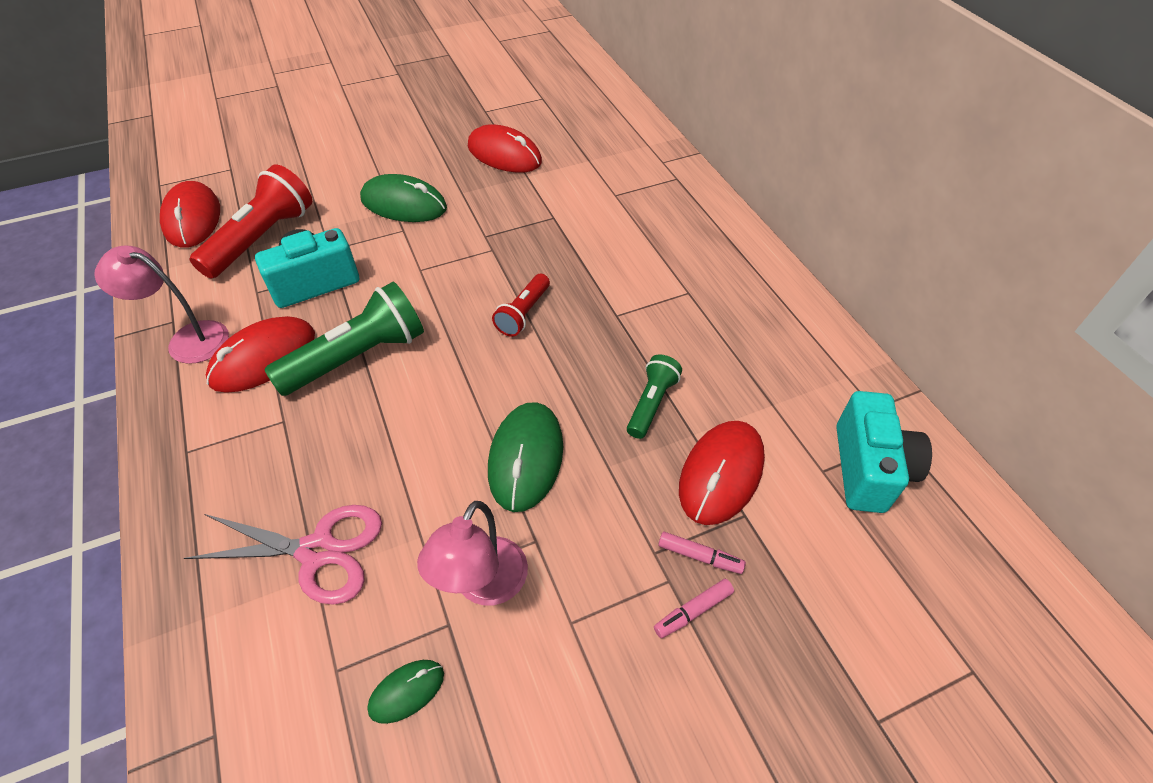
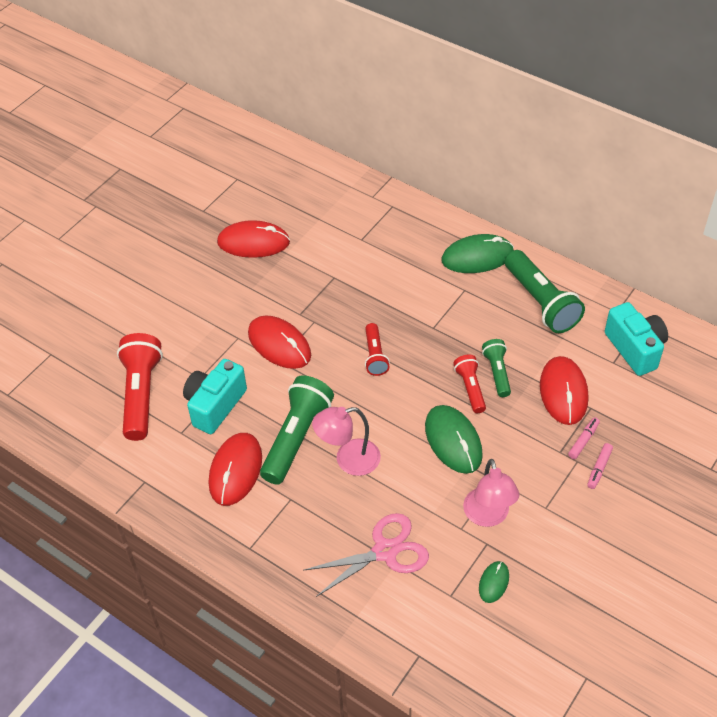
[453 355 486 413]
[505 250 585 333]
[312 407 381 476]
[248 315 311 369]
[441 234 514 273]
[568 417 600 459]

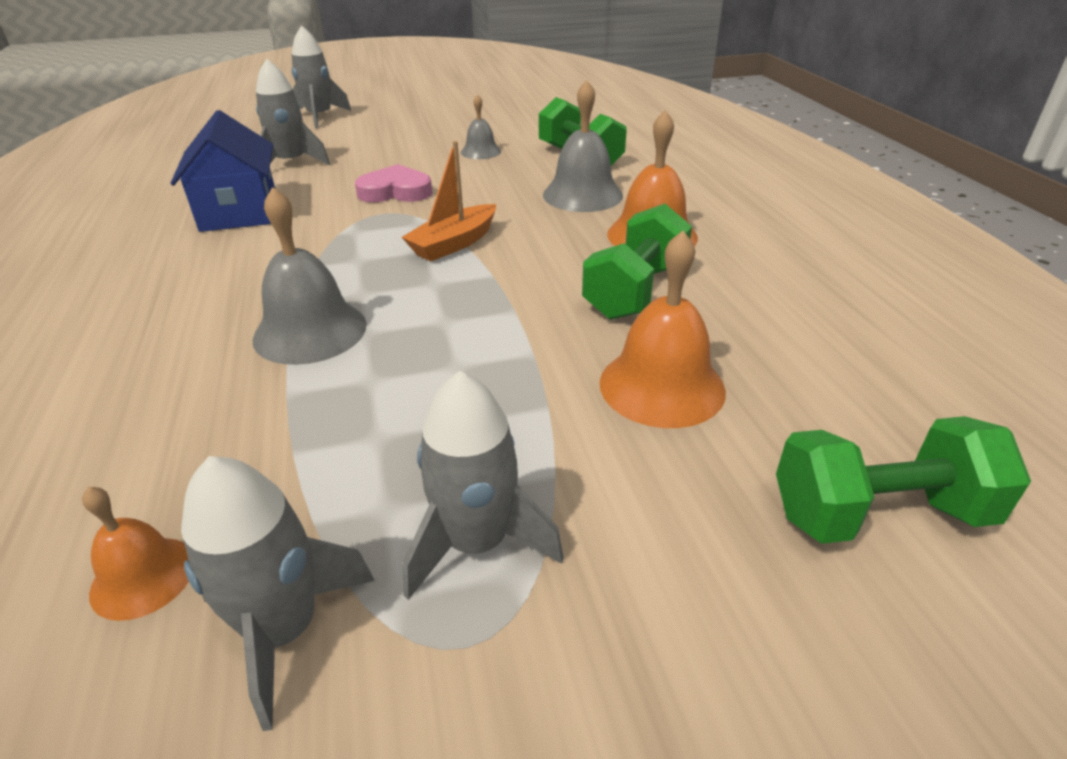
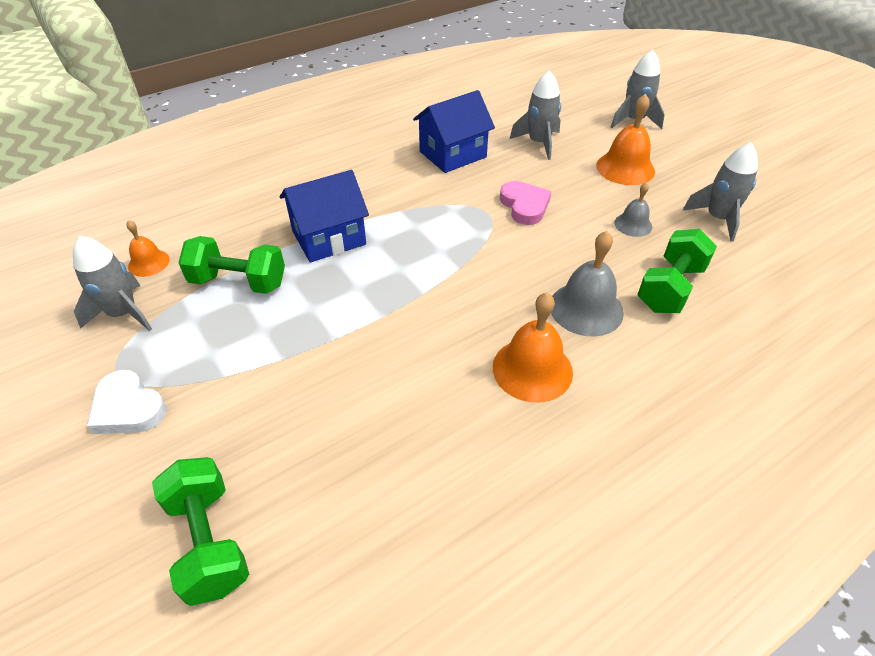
[402 141 496 262] (first image)
[87 370 166 434]
[682 142 758 242]
[178 236 285 294]
[596 94 655 185]
[280 170 369 263]

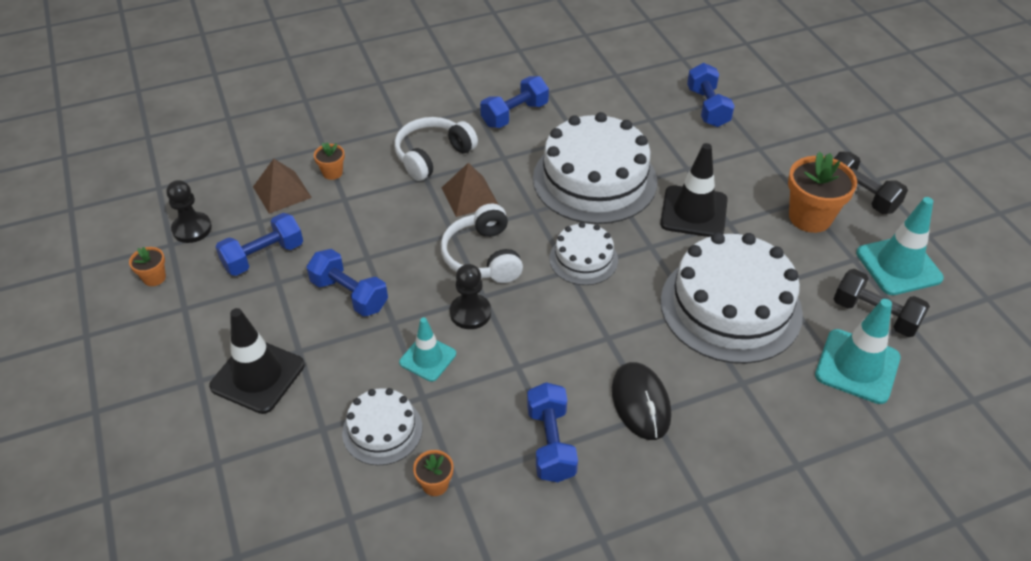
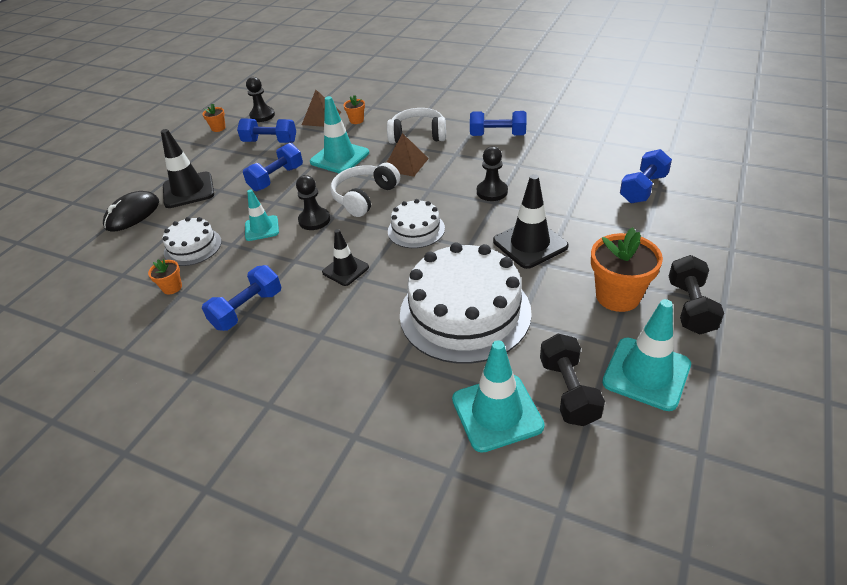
[310 96 369 173]
[322 229 369 286]
[103 191 159 232]
[477 146 508 201]
[243 143 303 191]

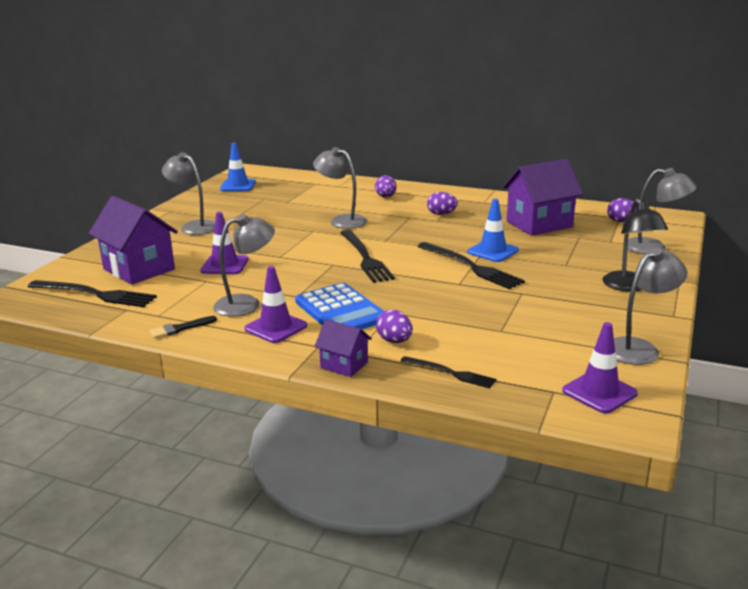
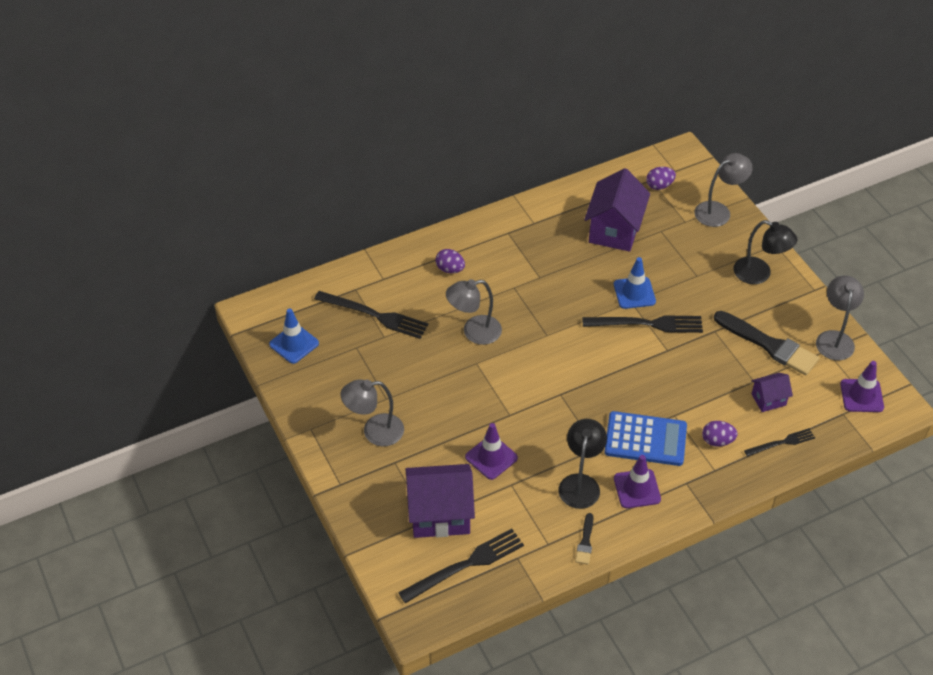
[427 192 458 215] (first image)
[714 311 819 376]
[751 373 793 412]
[314 291 429 339]
[558 419 607 509]

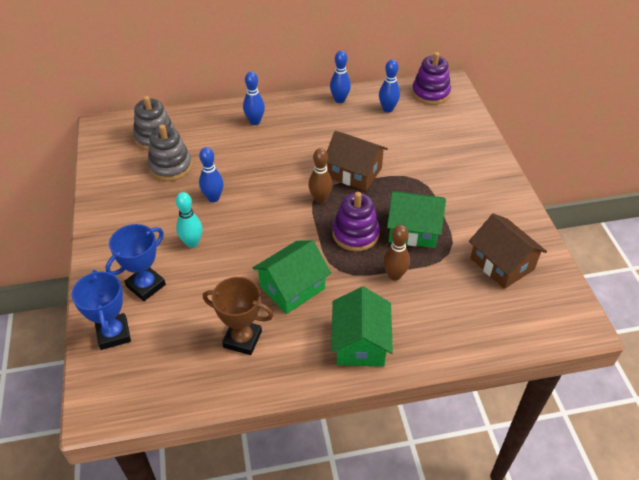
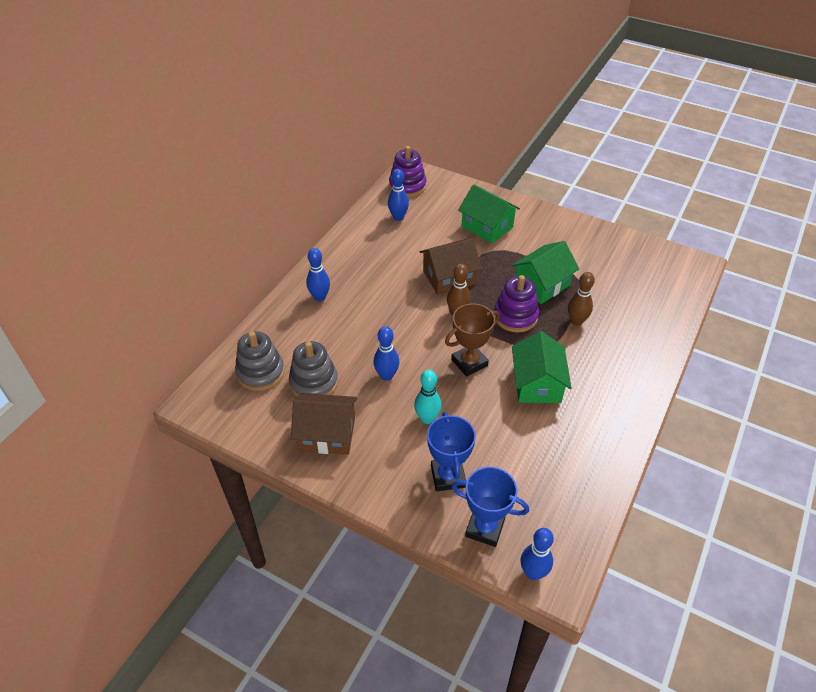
[445 303 500 377]
[521 528 554 580]
[458 184 520 243]
[291 393 357 455]

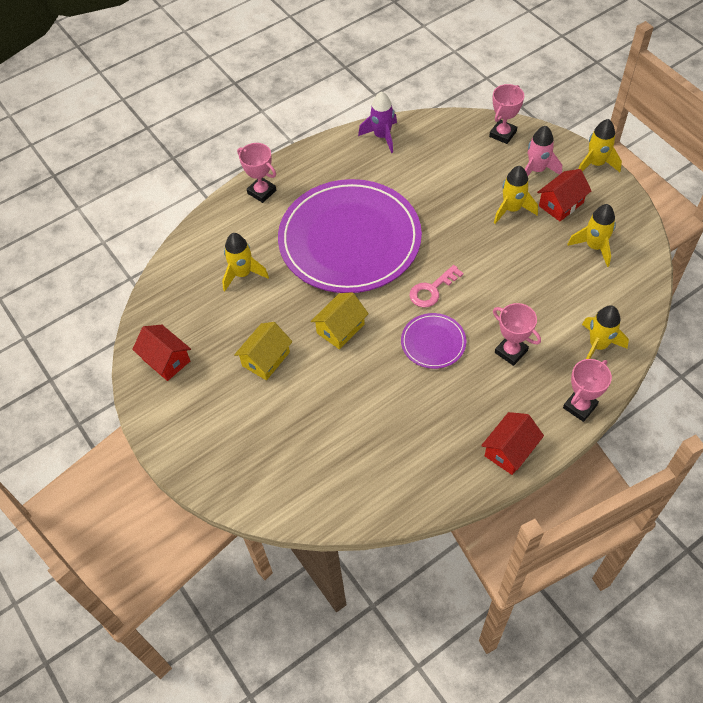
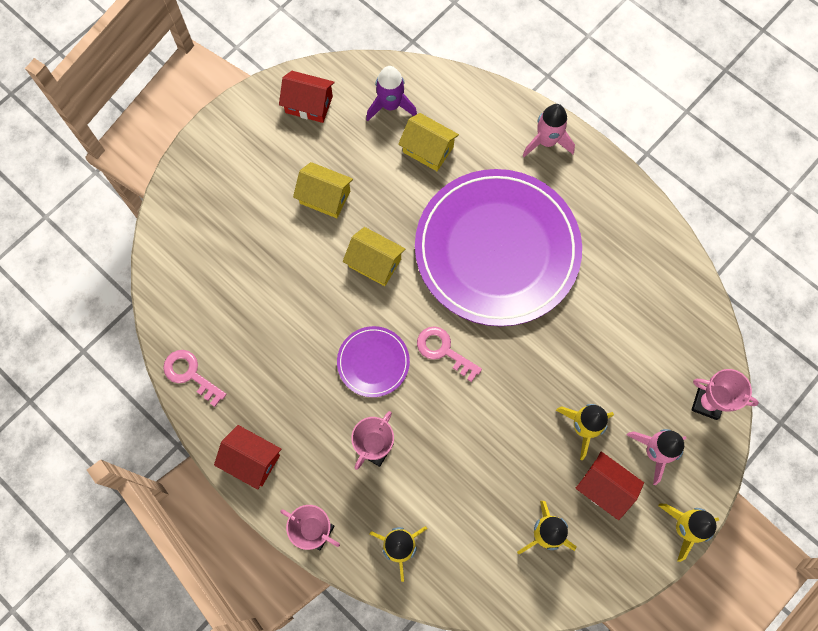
[163 350 226 407]
[366 66 417 121]
[398 113 459 171]
[522 104 575 157]
[279 71 335 123]

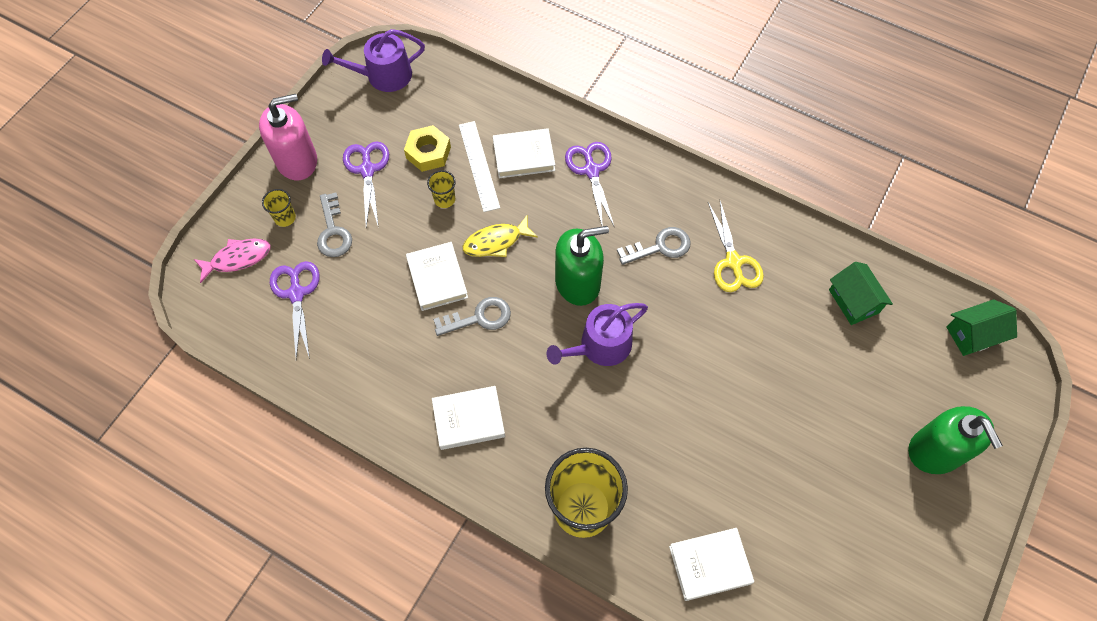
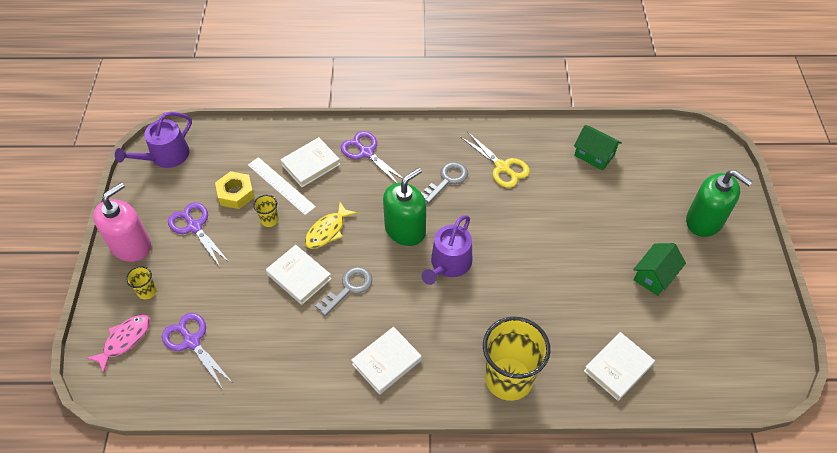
[317 193 352 257] (first image)
[633 243 686 296]

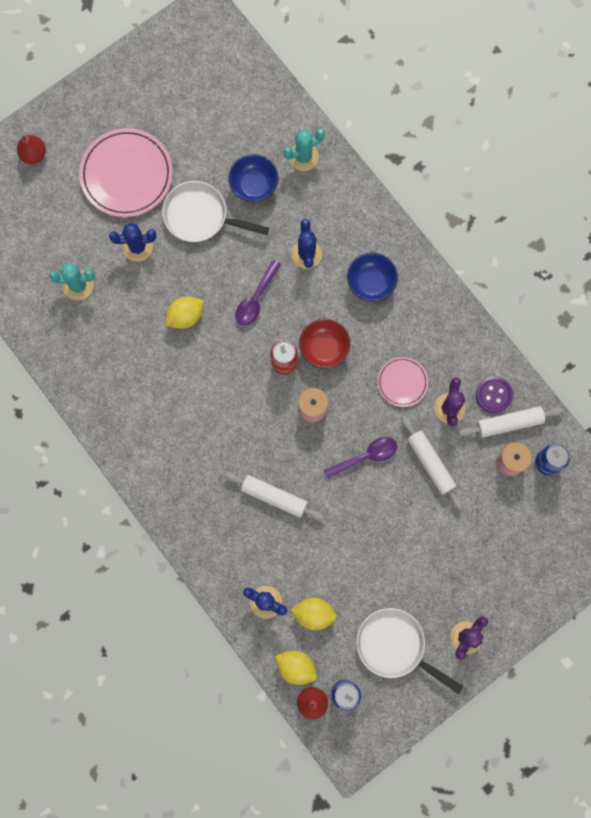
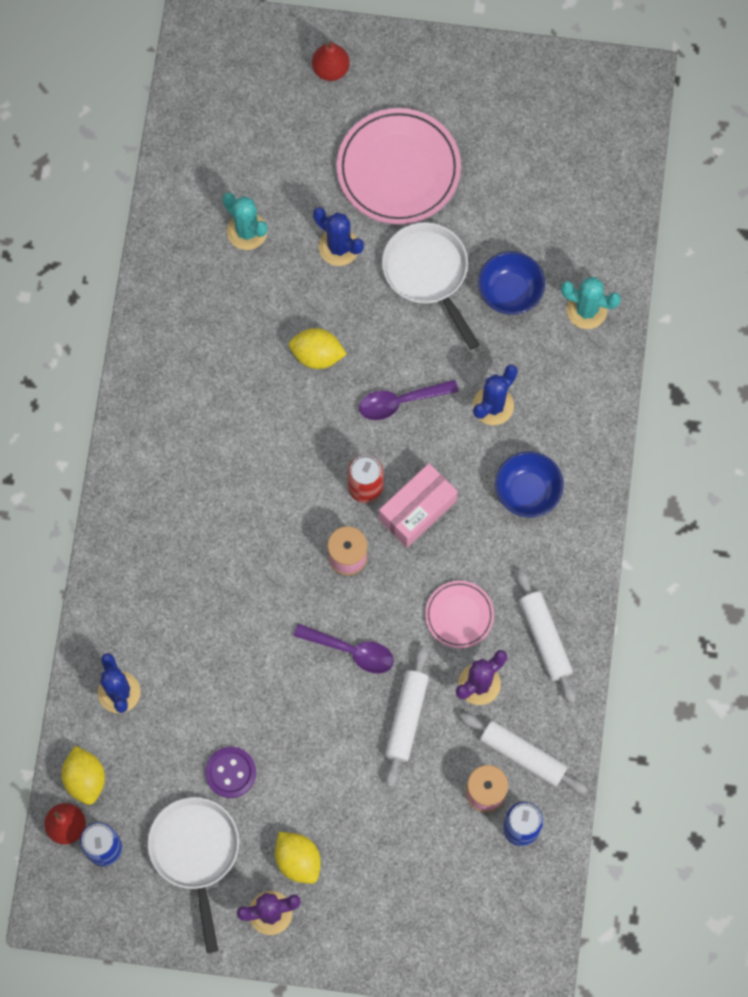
[517 569 576 704]
[275 832 321 884]
[205 747 256 798]
[379 463 458 548]

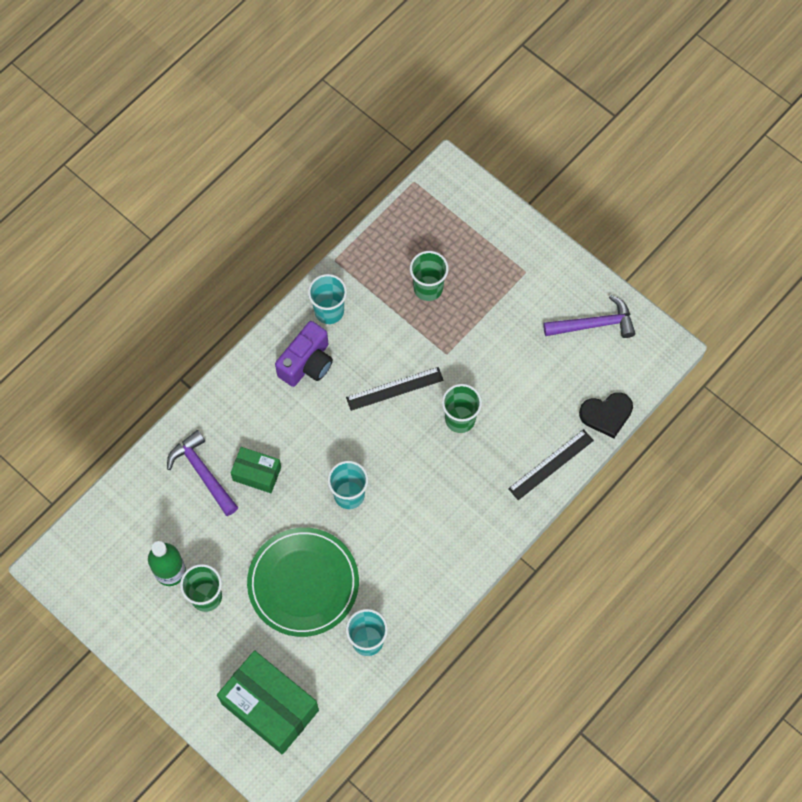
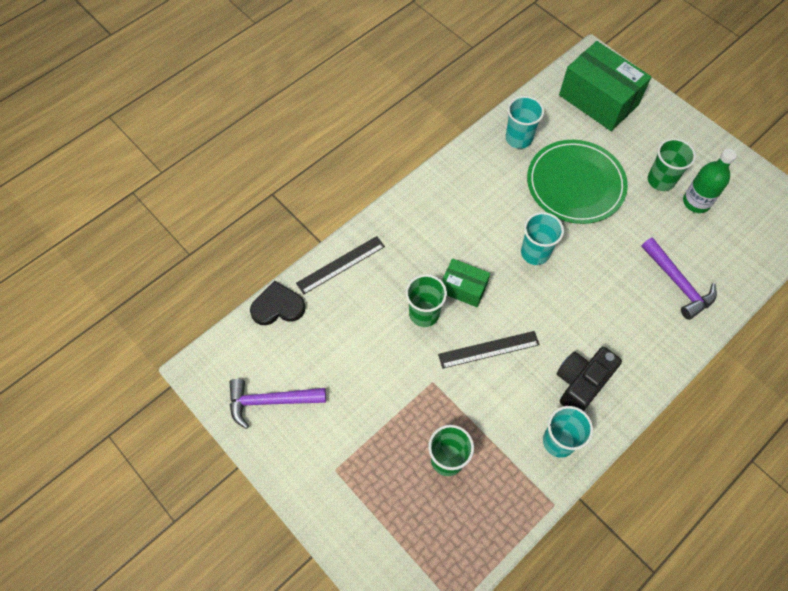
[442 258 490 307]
[556 347 622 411]

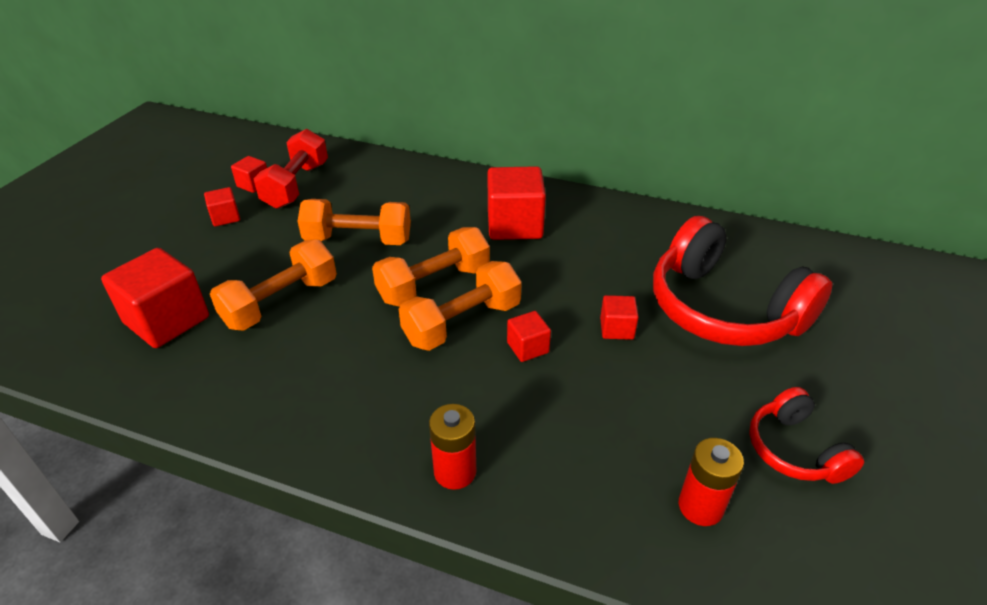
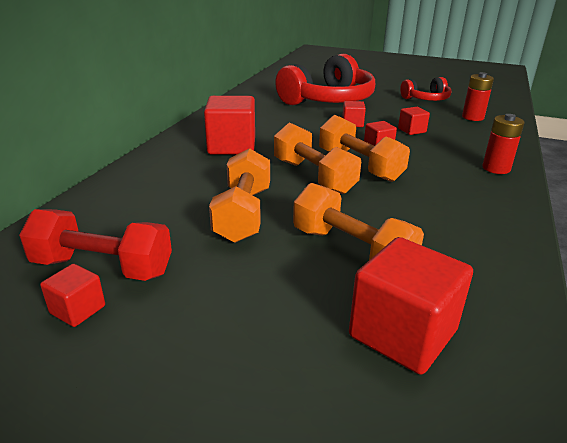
[398 107 430 135]

